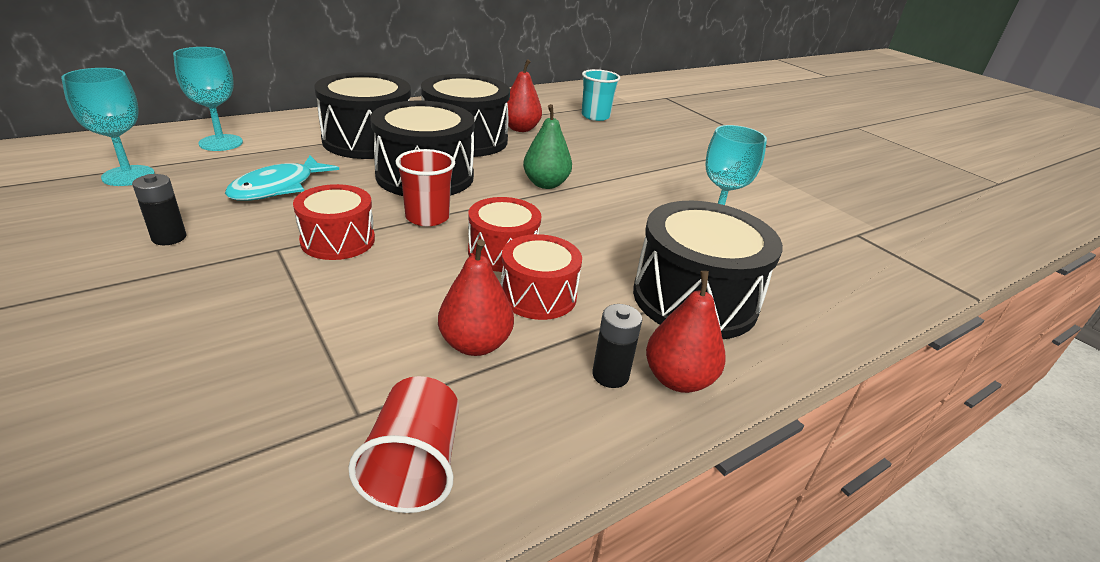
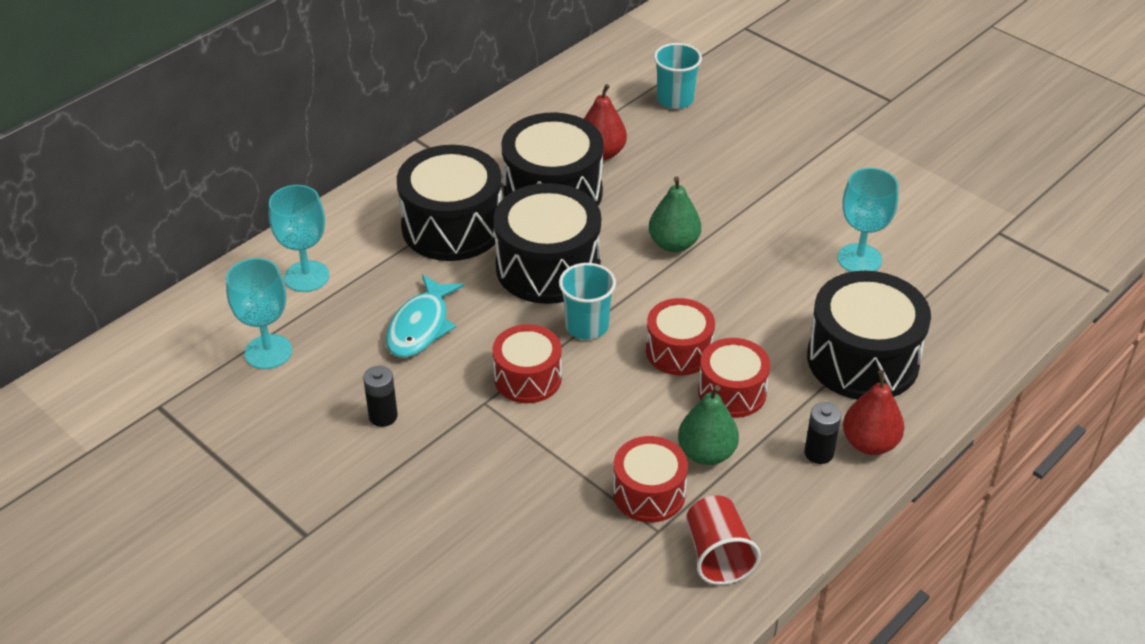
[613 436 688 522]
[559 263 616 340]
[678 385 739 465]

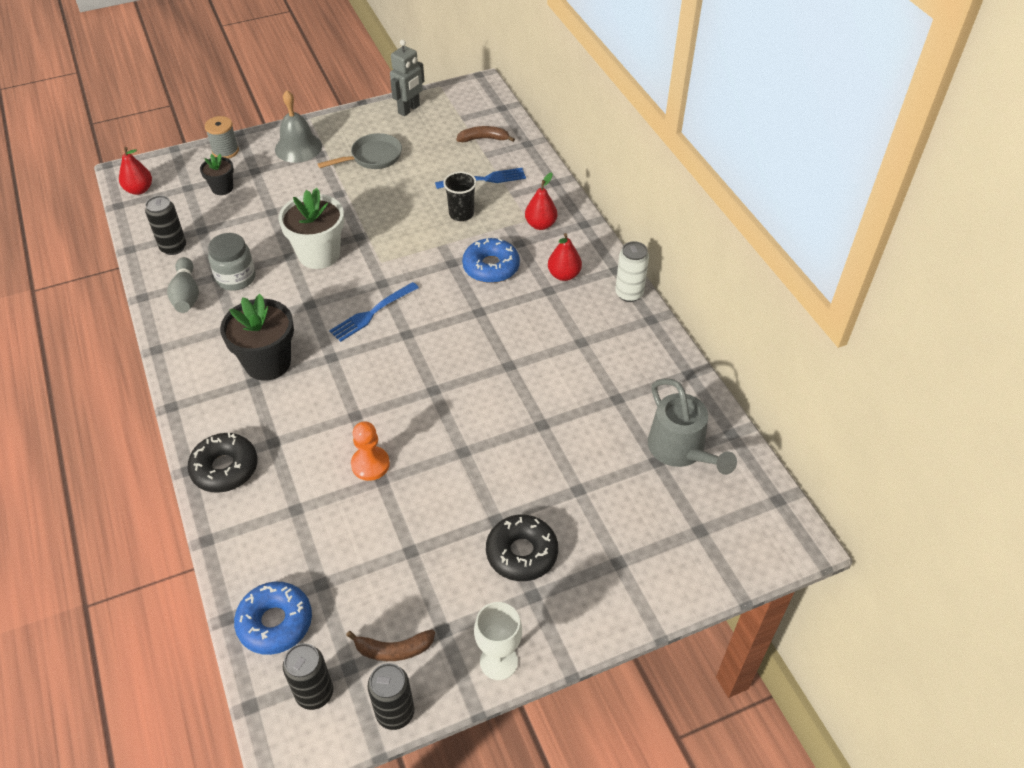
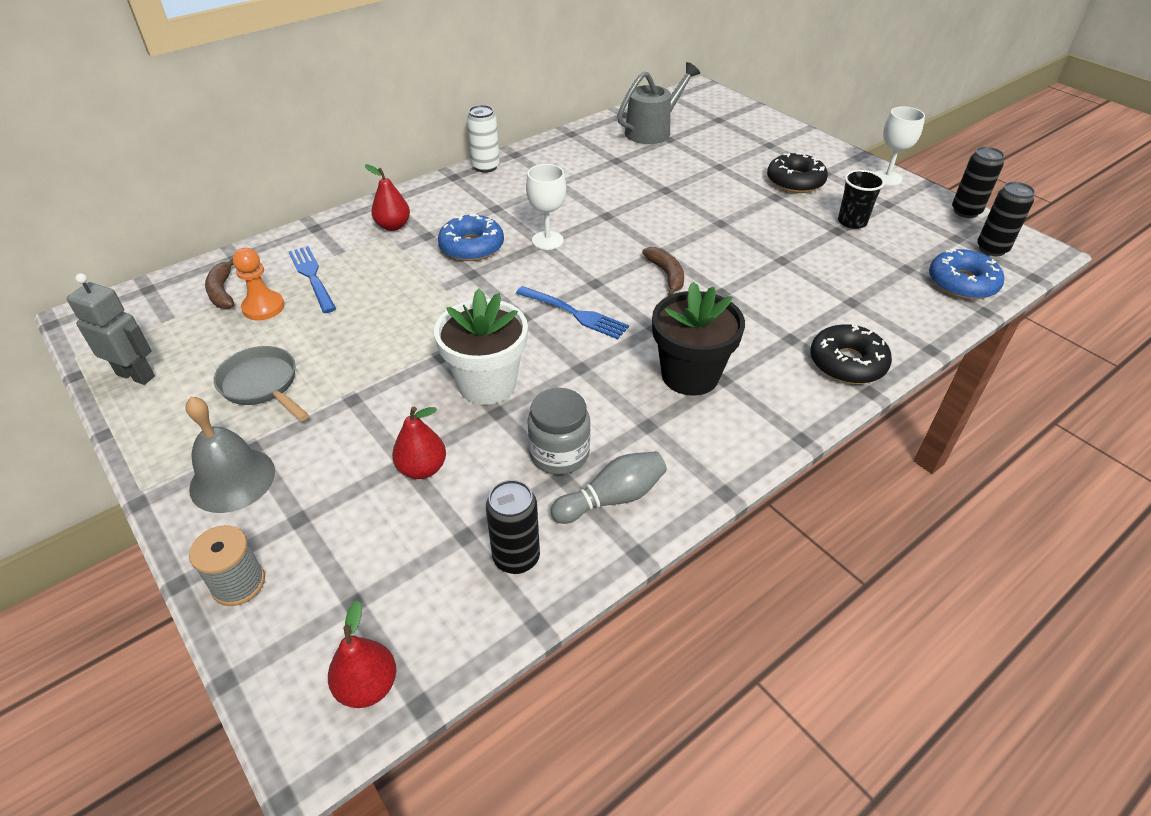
[200 154 234 195] (first image)
[526 164 566 250]
[642 247 684 296]
[233 248 284 321]
[838 170 885 229]
[392 407 446 479]

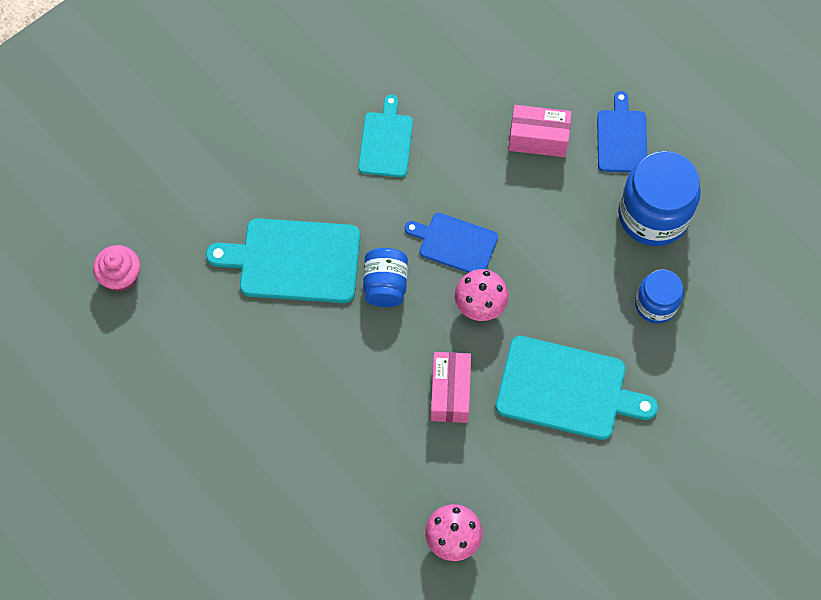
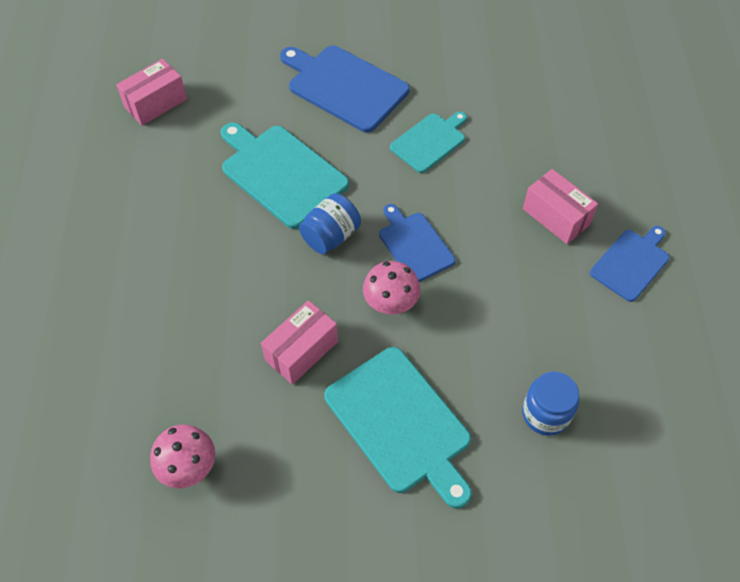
[618 151 701 246] (first image)
[280 45 410 133]
[116 59 187 126]

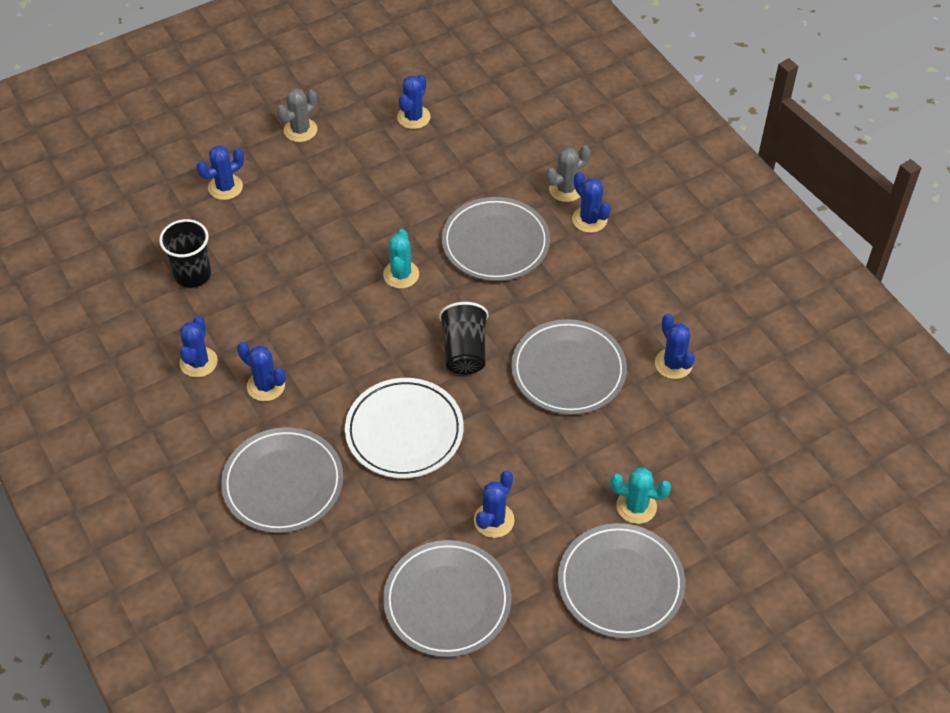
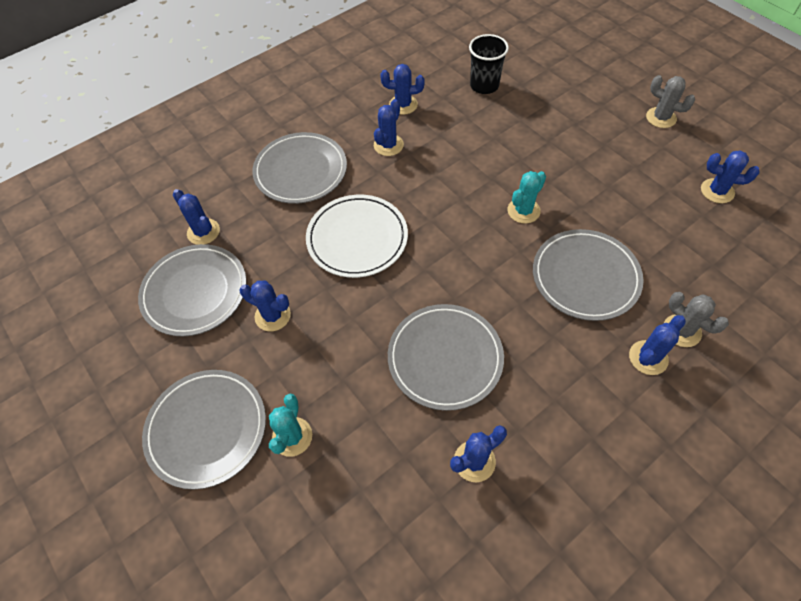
[439 302 488 375] (first image)
[173 189 220 245]
[507 171 546 224]

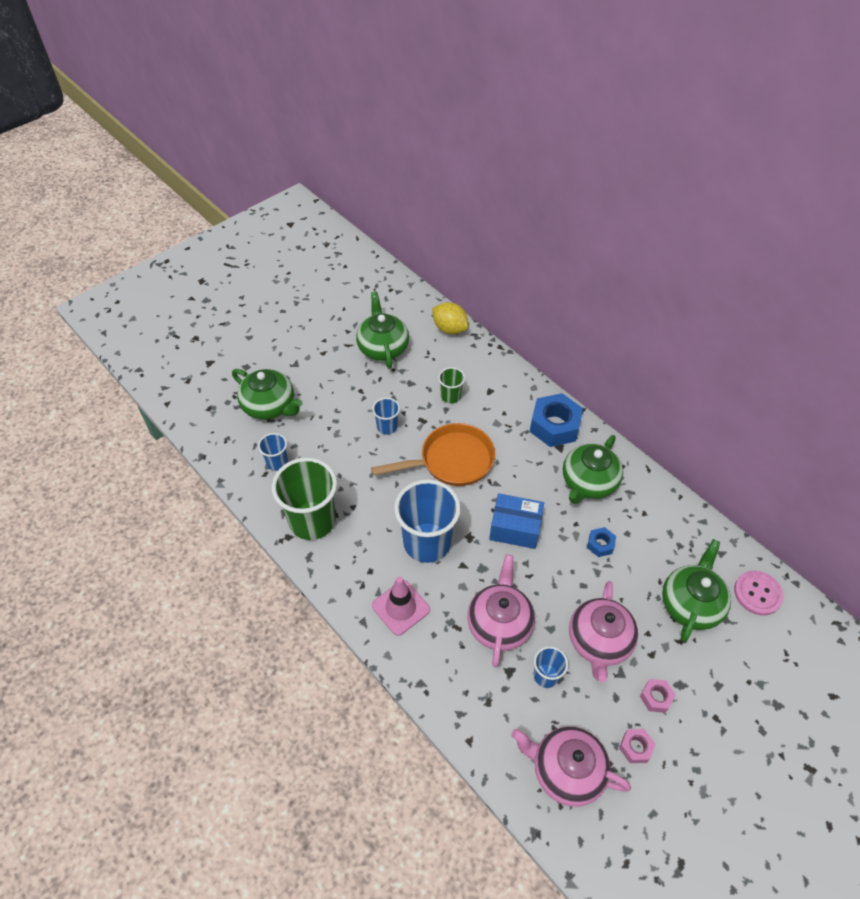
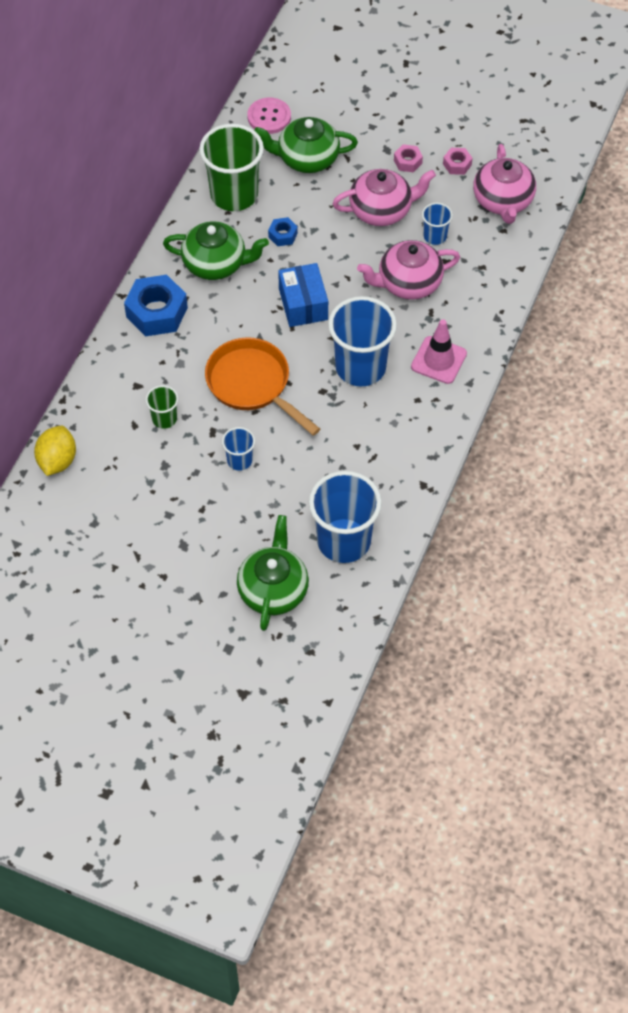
[356 291 409 369] (first image)
[199 124 264 211]
[309 471 382 563]

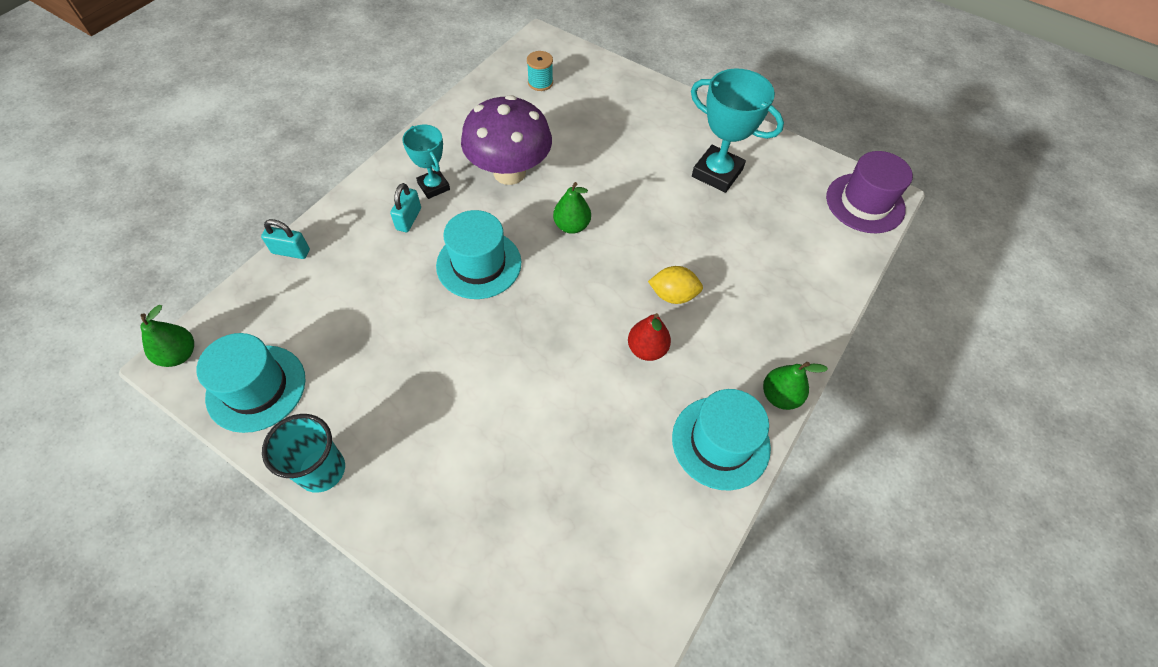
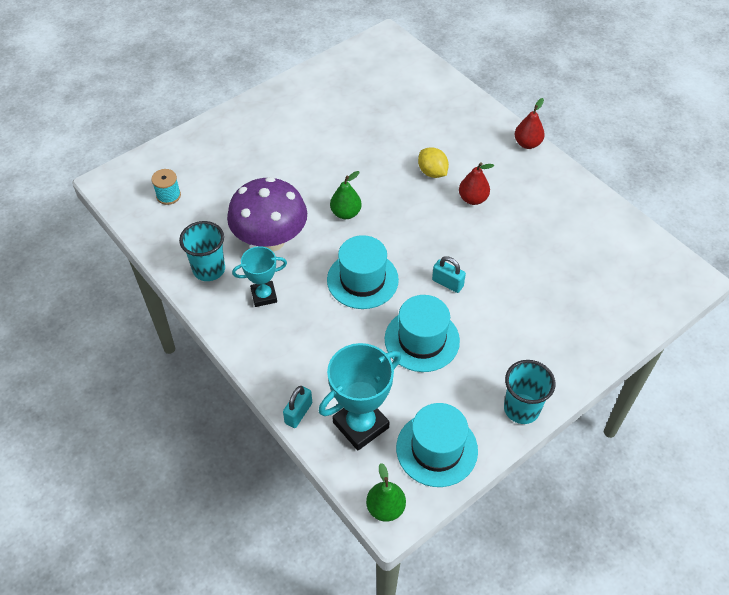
[826 151 913 233] (first image)
[179 221 225 281]
[432 256 466 293]
[385 295 460 372]
[319 343 401 450]
[514 98 545 149]
[418 147 449 178]

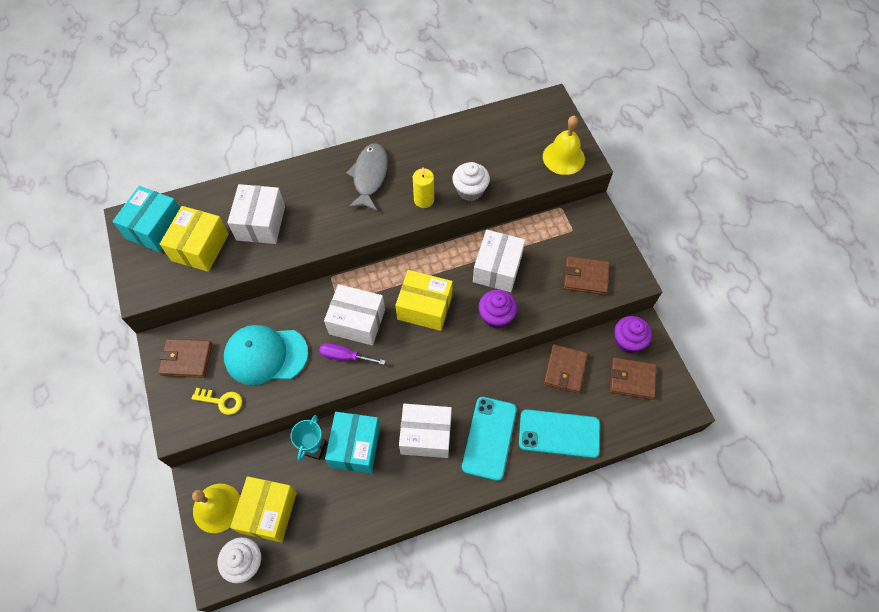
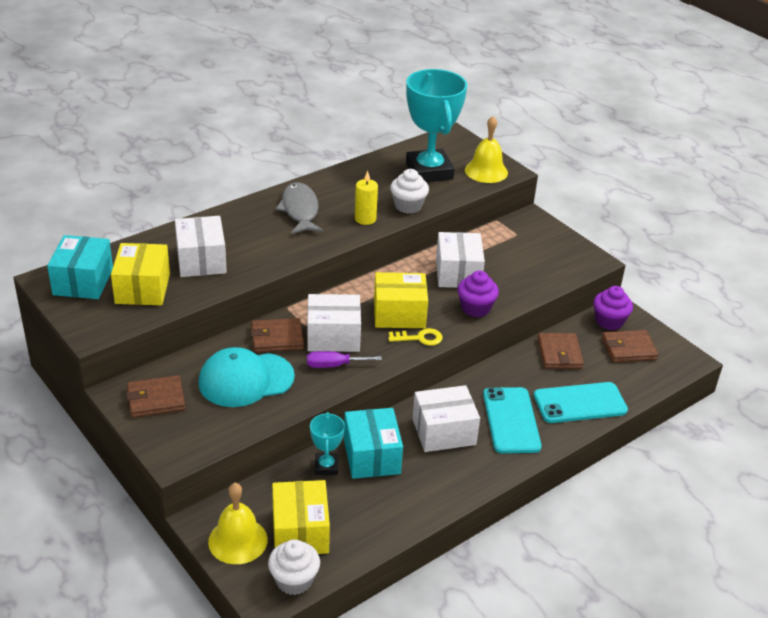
[406 69 467 182]
[388 328 442 346]
[251 318 304 353]

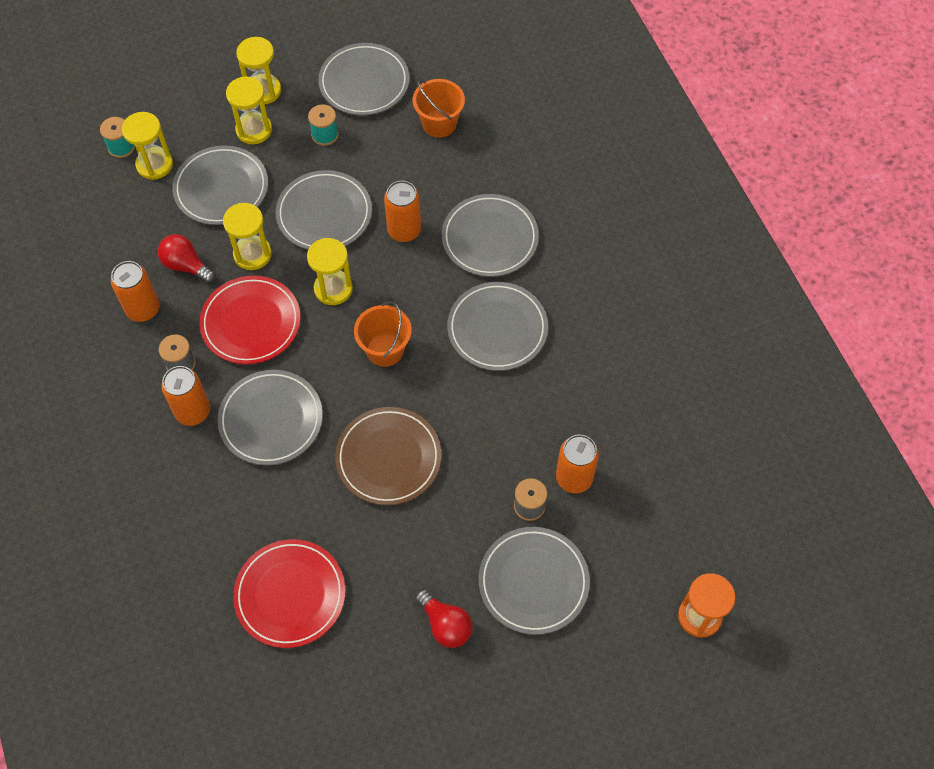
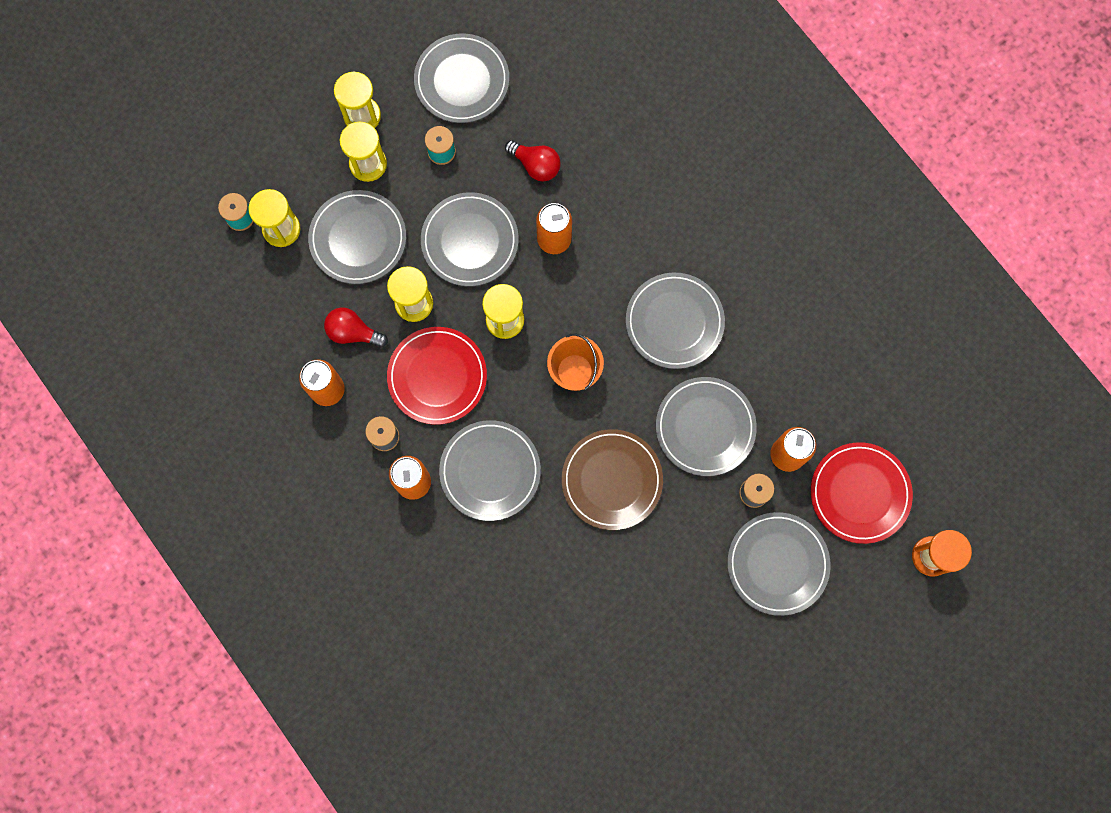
[413 79 465 138] (first image)
[811 442 913 544]
[505 140 561 181]
[656 377 757 476]

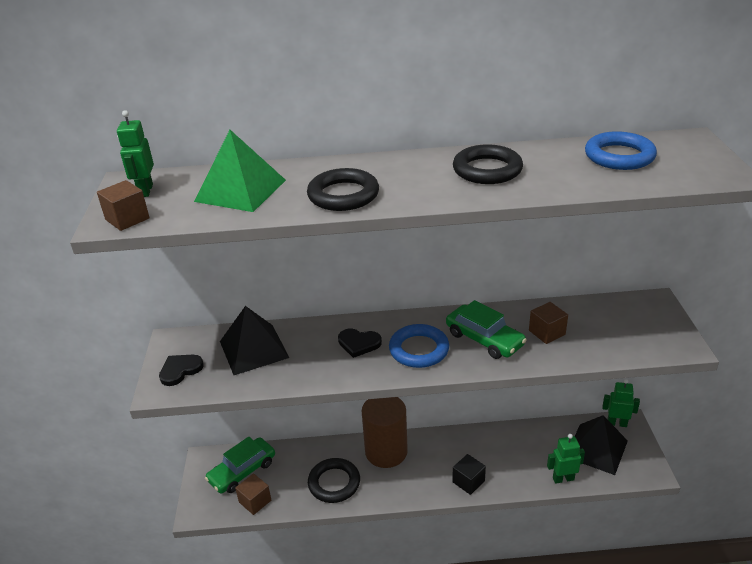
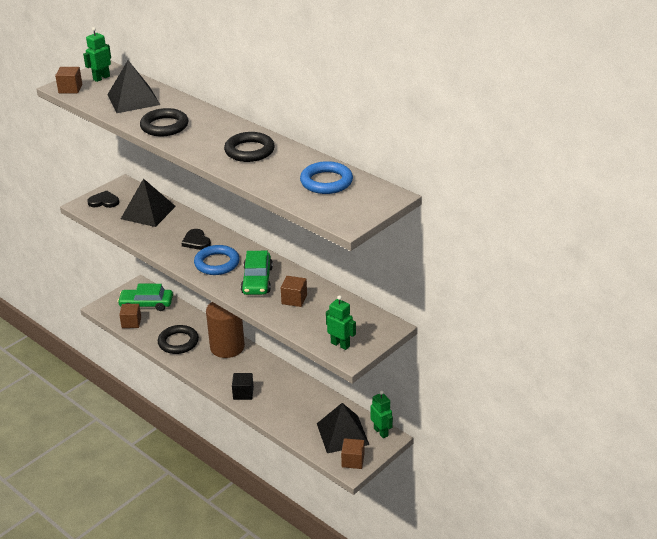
[341 438 364 469]
[326 295 356 350]
[107 60 160 113]

